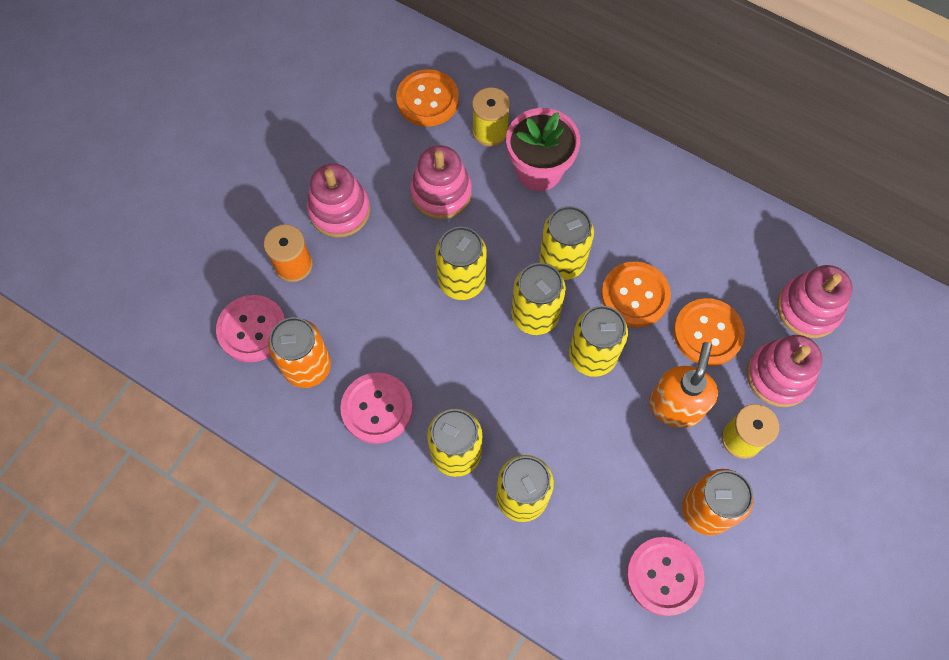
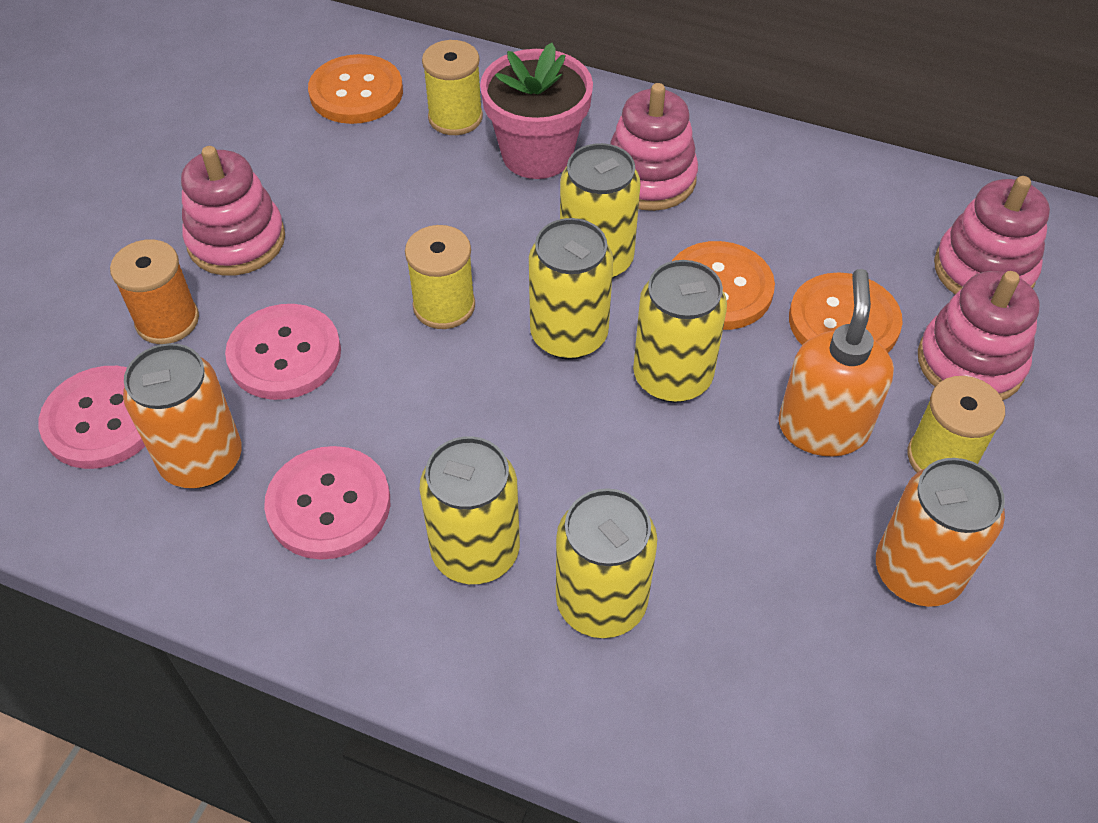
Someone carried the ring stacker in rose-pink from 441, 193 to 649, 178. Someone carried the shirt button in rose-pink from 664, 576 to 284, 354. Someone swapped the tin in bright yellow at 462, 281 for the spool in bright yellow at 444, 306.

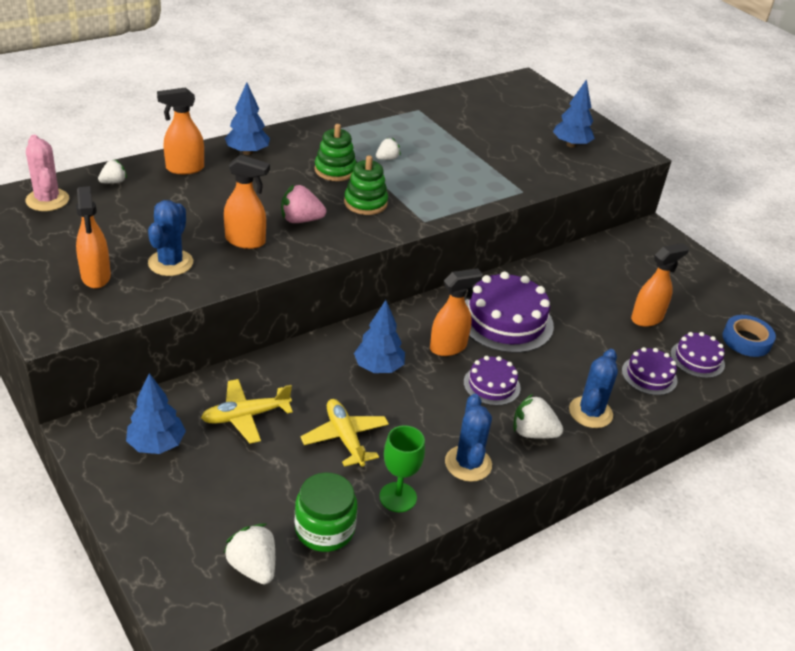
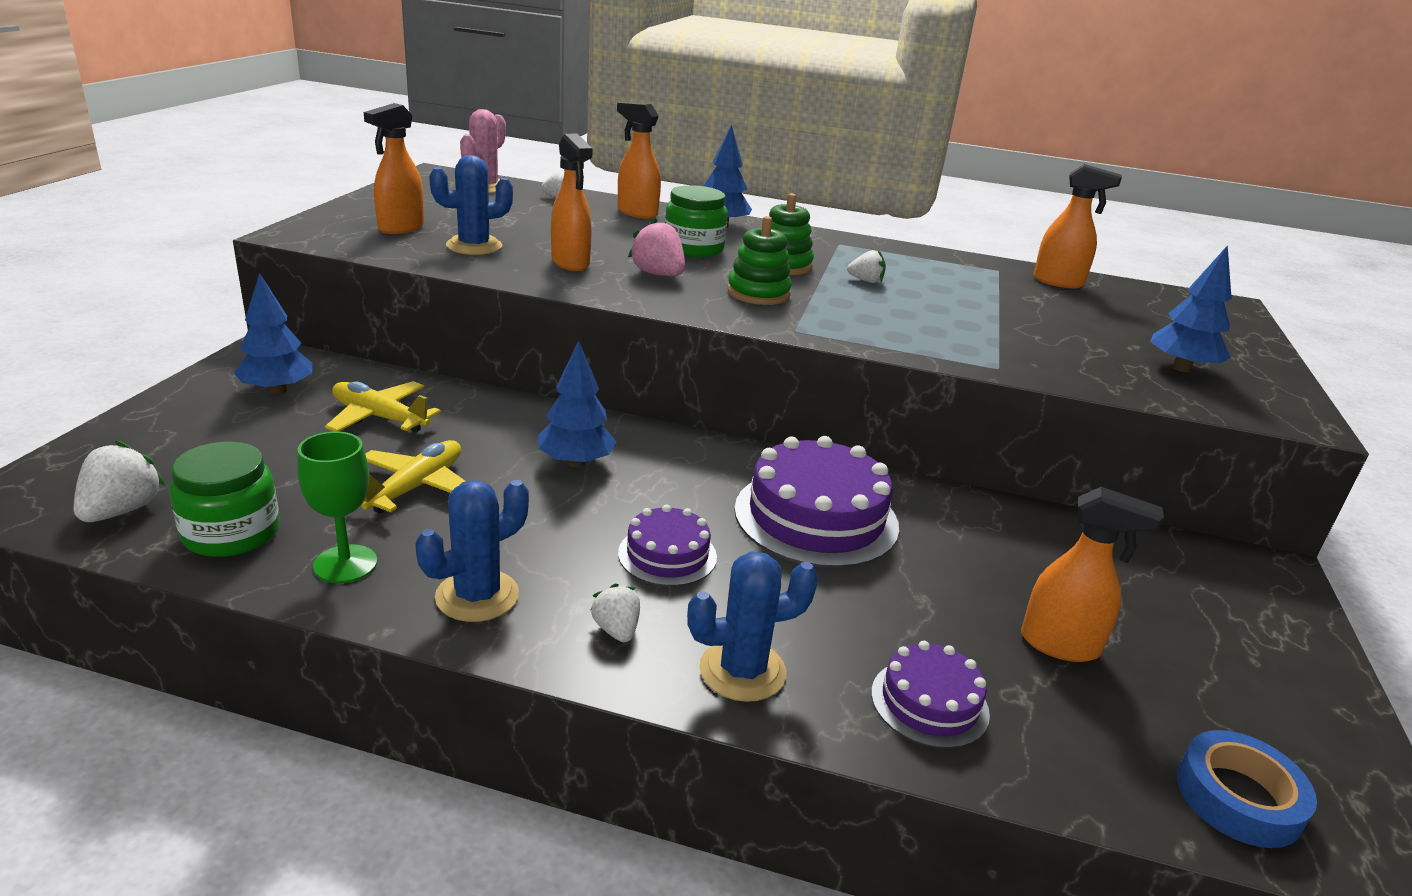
Someone took away the layer cake in royal purple at 697, 359. Someone put down the preserve jar in leaf-green at 693, 249. Someone carried the spray bottle in orange from 448, 347 to 1058, 282. Someone scaled the strawberry in white at 533, 433 by 0.63.

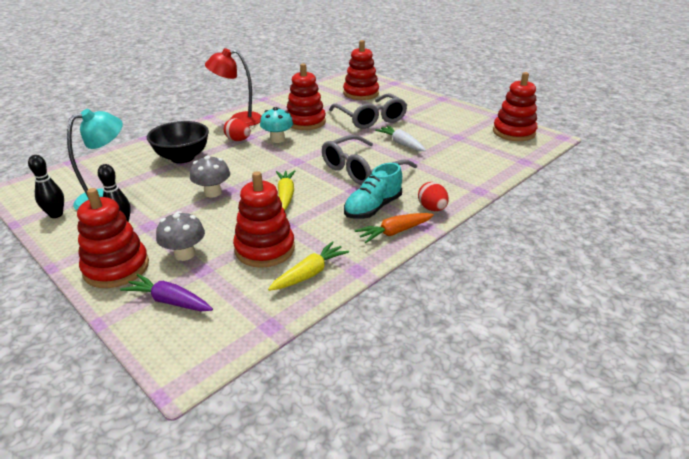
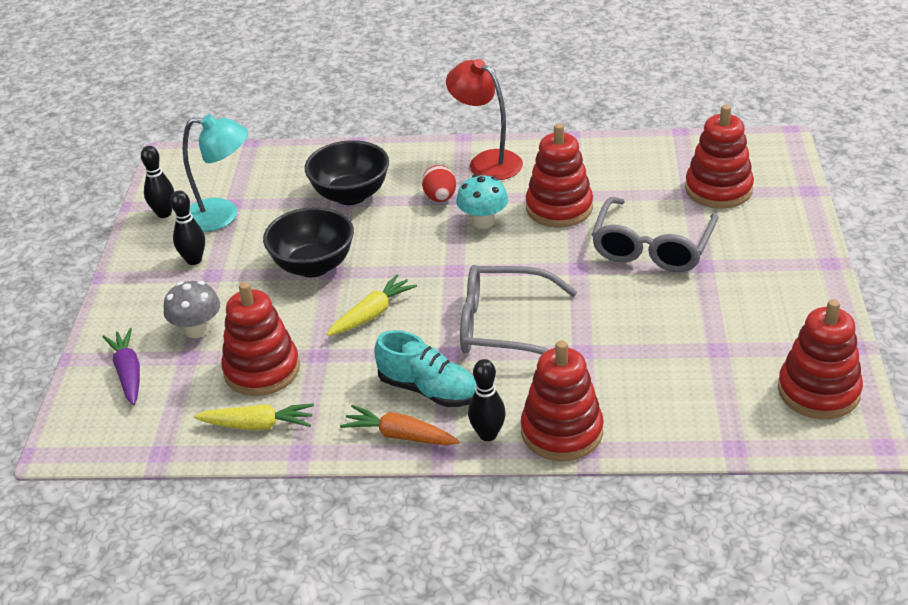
Someone took away the toy carrot in white at 401, 143. Someone carried the ring stacker in scarlet from 116, 268 to 562, 432. Someone swapped the toadstool in ash-grey at 213, 192 for the serving bowl in jet-black at 313, 266. Someone swapped the egg in scarlet at 432, 209 for the bowling pin in jet-black at 488, 434. Someone rotated the lace-up shoe in teal at 373, 208 by 150 degrees counterclockwise.

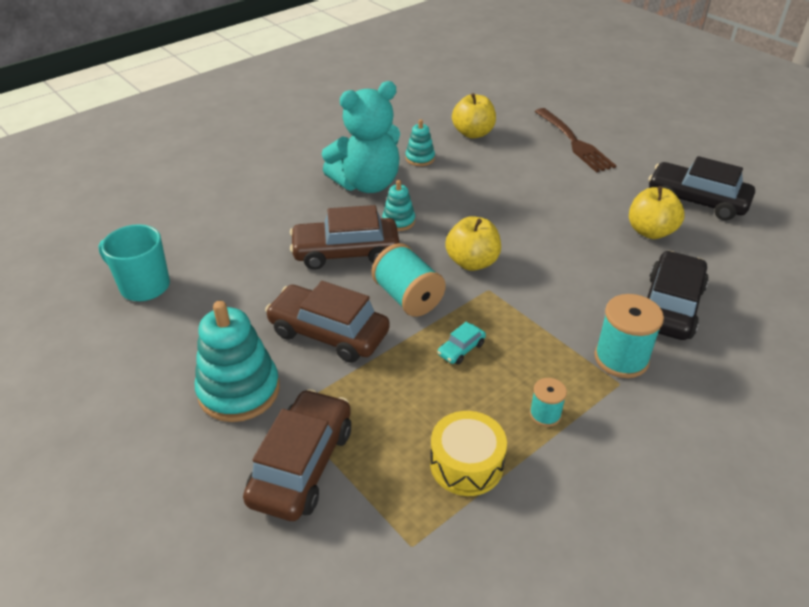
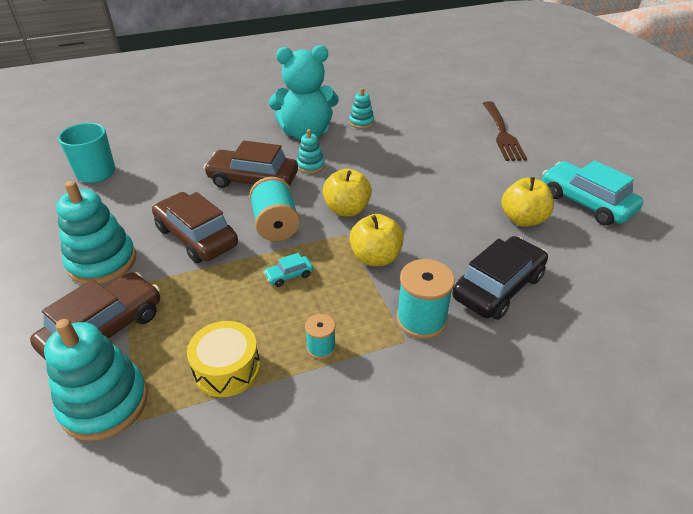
Someone put down the ring stacker in teal at 104, 403. Someone carried the apple fruit in bright yellow from 473, 133 to 375, 258. Someone repainted the automobile in jet-black at 696, 201, which became the automobile in teal at 586, 203.

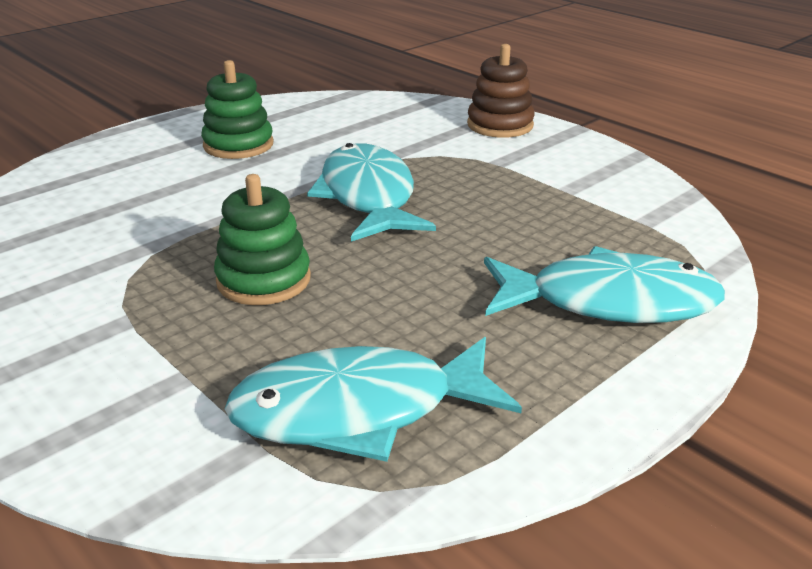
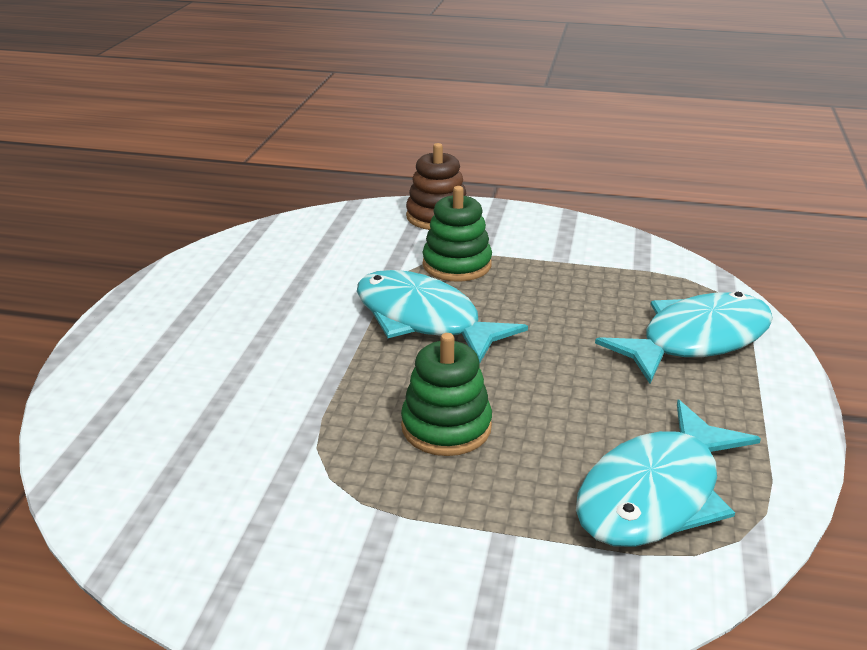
Someone carried the ring stacker in leaf-green from 238, 145 to 457, 265.

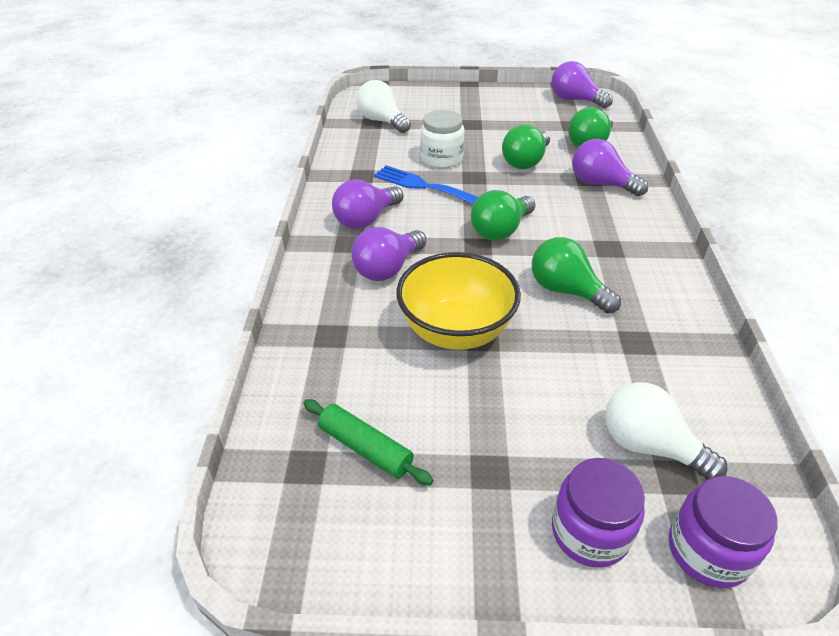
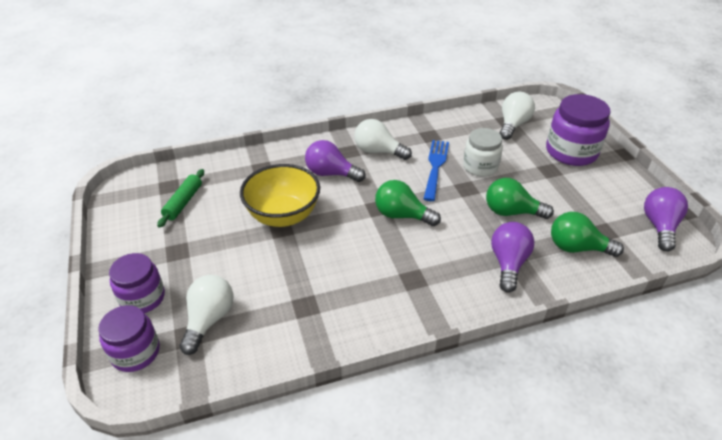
Someone took away the lightbulb in leaf-green at 566, 291. Someone put down the preserve jar in royal purple at 571, 152. Someone repainted the lightbulb in royal purple at 366, 219, which became the lightbulb in white at 378, 151.

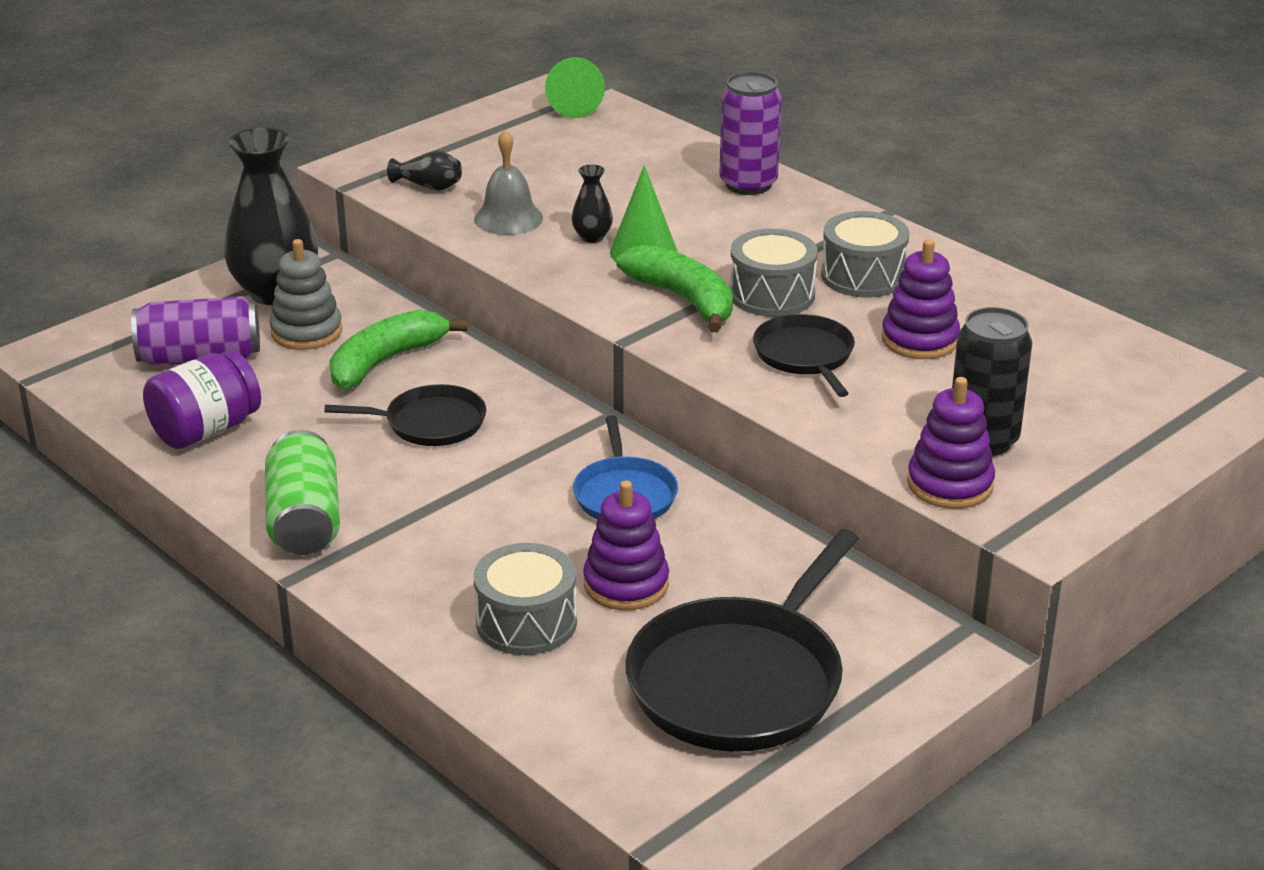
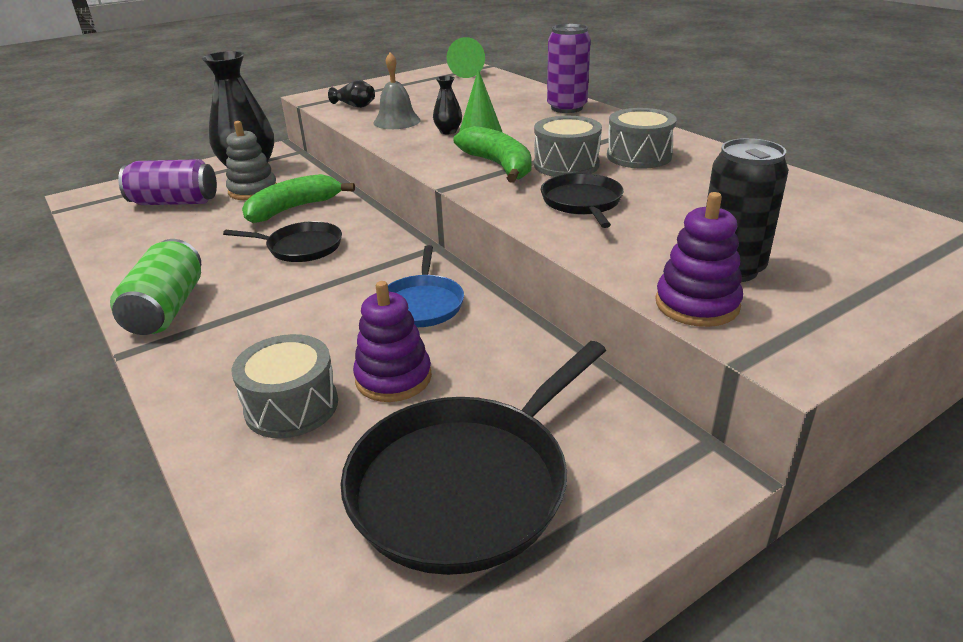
Someone took away the preserve jar in royal purple at 206, 430. Someone took away the ring stacker in royal purple at 920, 340.

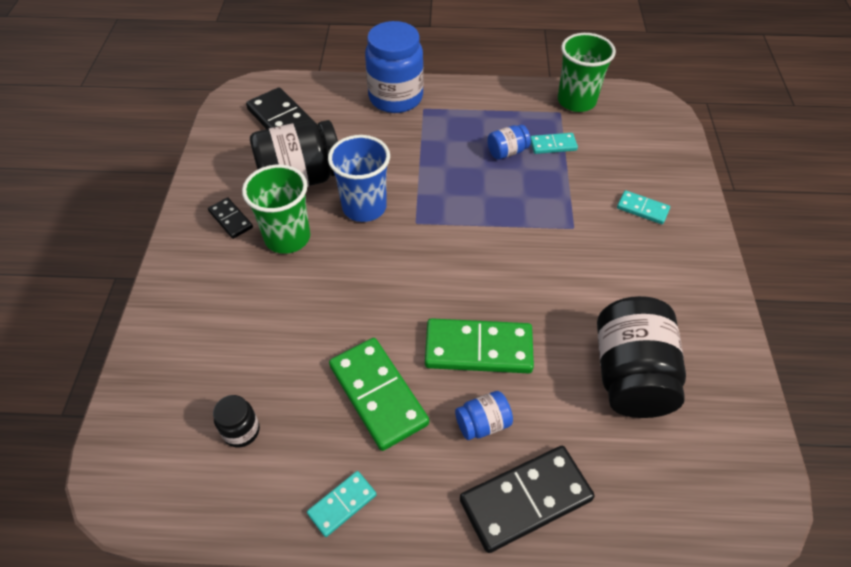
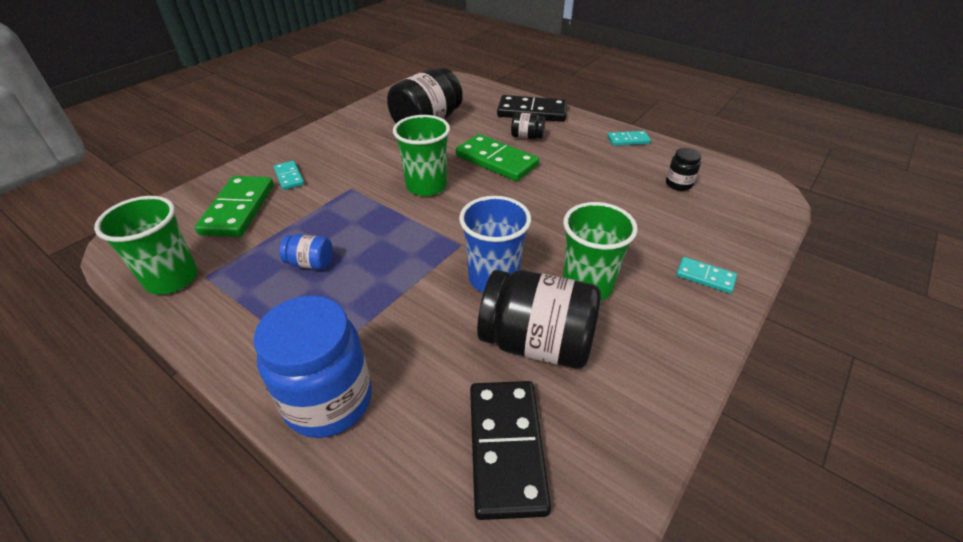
Someone took away the domino piece in jet-black at 230, 219. Someone put down the tumbler in leaf-green at 426, 186. Someone carried the domino piece in leaf-green from 378, 395 to 238, 209. Someone carried the domino piece in teal from 553, 145 to 705, 277. Someone repainted the preserve jar in cobalt at 483, 423, which became the preserve jar in jet-black at 527, 136.

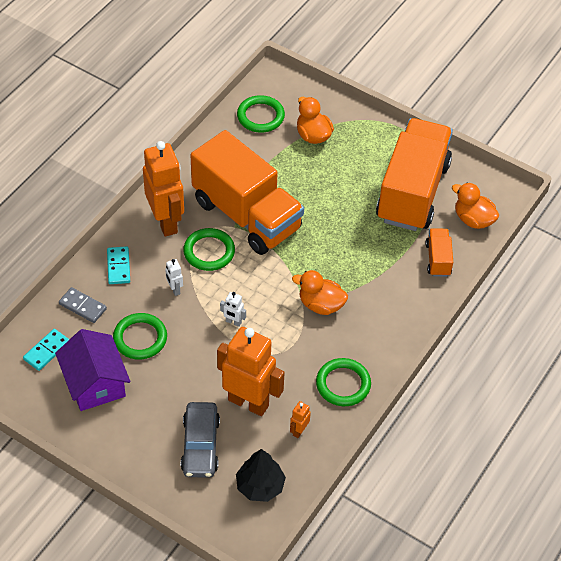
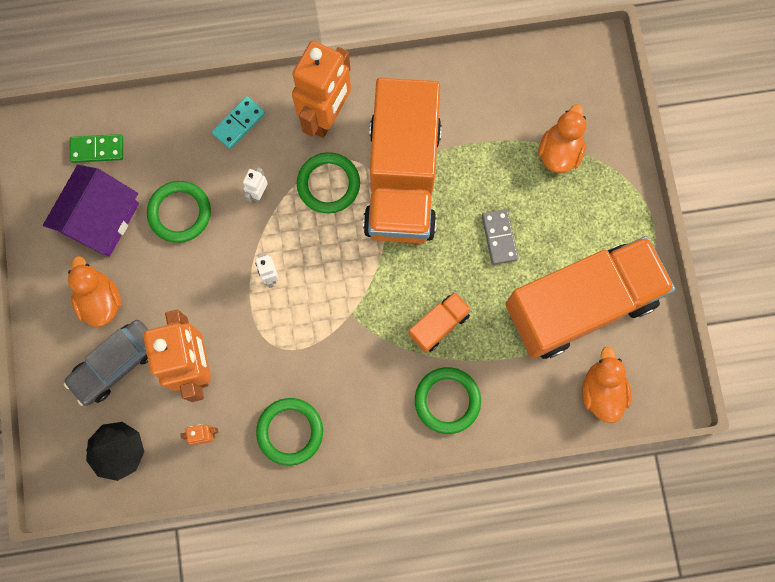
Someone carried the domino piece in ash-grey from 82, 306 to 499, 237. Someone carried the torus in leaf-green from 260, 116 to 447, 400. Someone carried the toy duck in orange from 320, 305 to 100, 300. Someone carried the lorry in orange from 438, 259 to 439, 324. Someone repainted the domino piece in teal at 46, 351, which became the domino piece in leaf-green at 97, 149.

